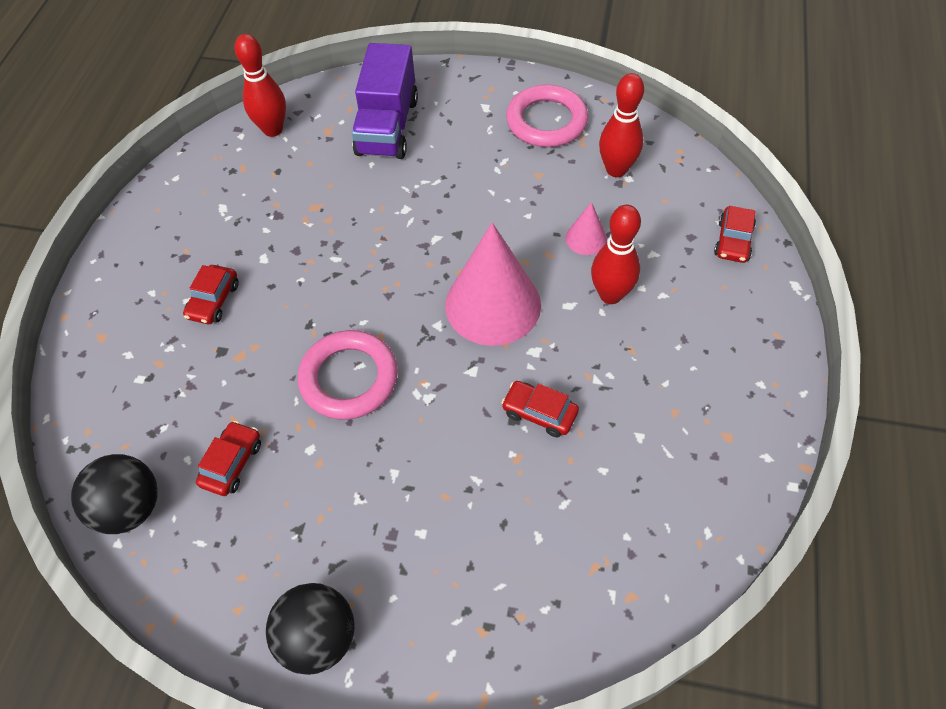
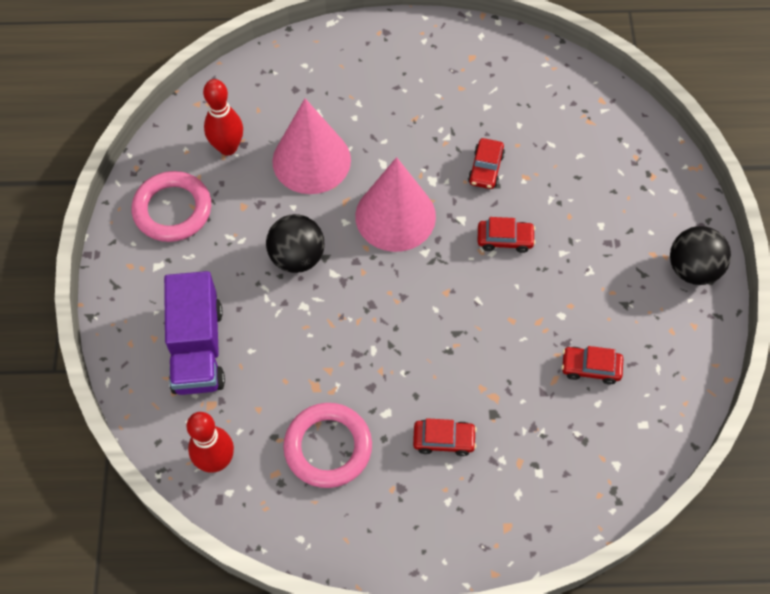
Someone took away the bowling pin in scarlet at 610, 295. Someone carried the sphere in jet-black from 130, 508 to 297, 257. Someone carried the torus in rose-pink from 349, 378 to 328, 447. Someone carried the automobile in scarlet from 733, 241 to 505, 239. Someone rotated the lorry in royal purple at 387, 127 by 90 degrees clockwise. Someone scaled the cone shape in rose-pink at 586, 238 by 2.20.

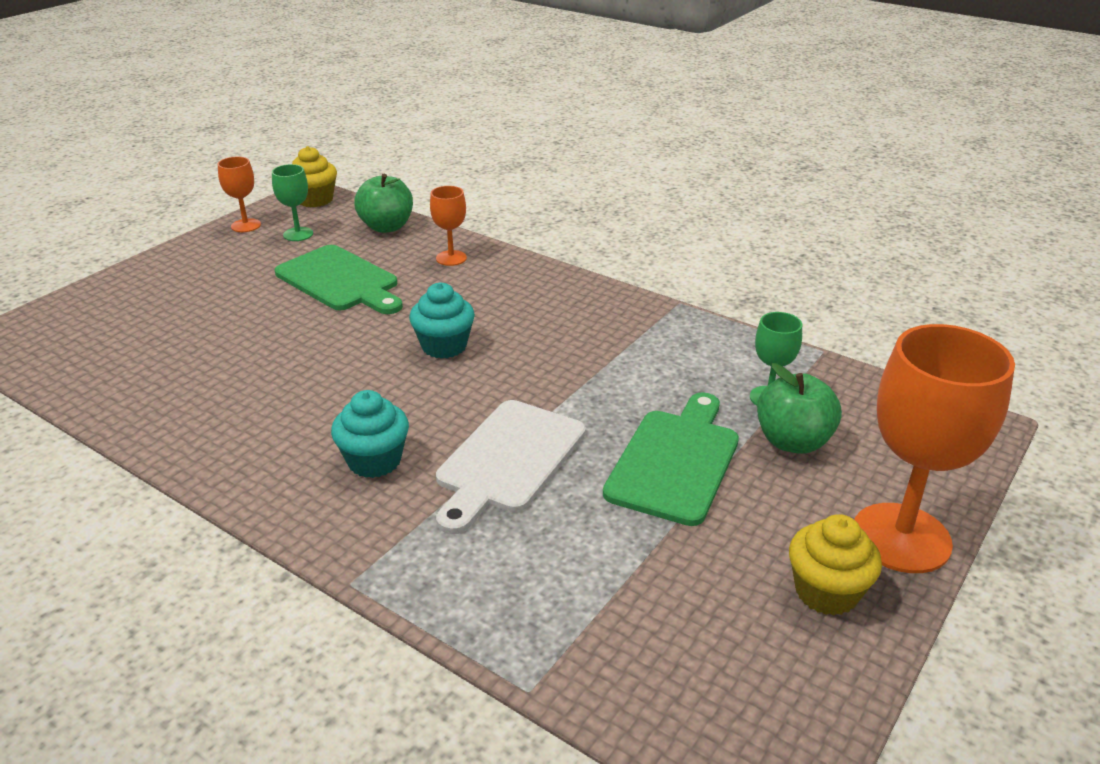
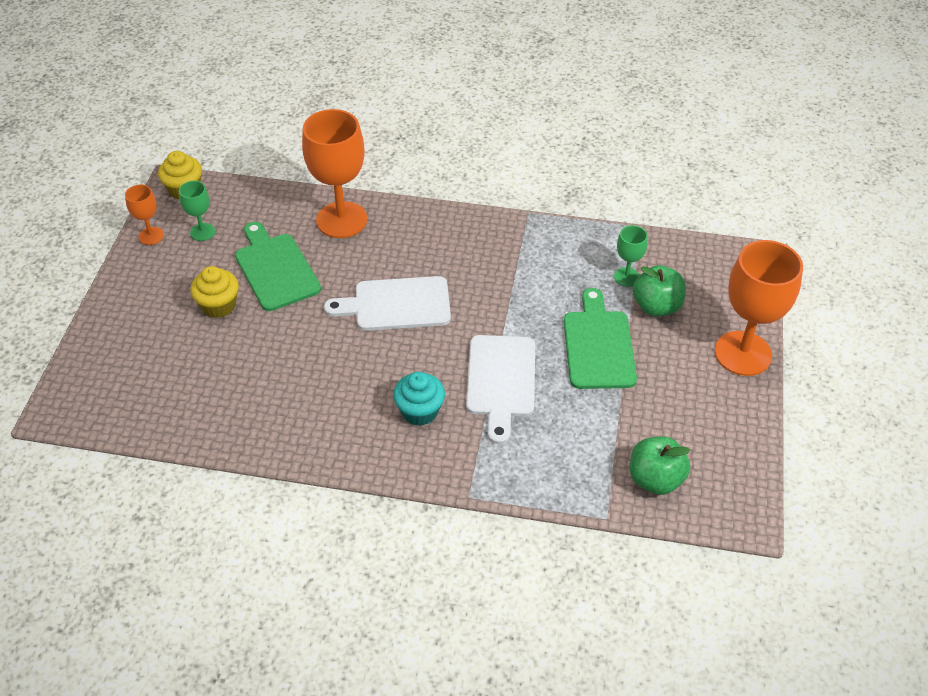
Someone carried the apple fruit in leaf-green from 386, 227 to 655, 479. Someone carried the fairy cake in bright yellow from 826, 592 to 219, 305. Someone swapped the fairy cake in teal at 444, 346 for the bread board in white at 396, 304. Someone rotated the bread board in leaf-green at 340, 281 by 135 degrees counterclockwise. Someone scaled the chalice in orange at 451, 258 by 2.08.

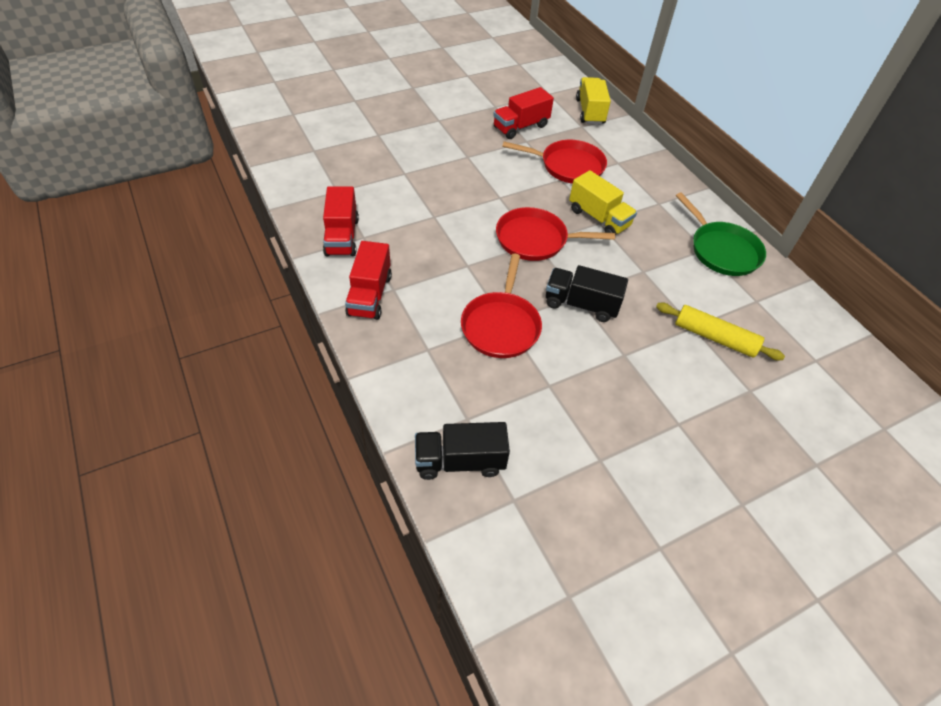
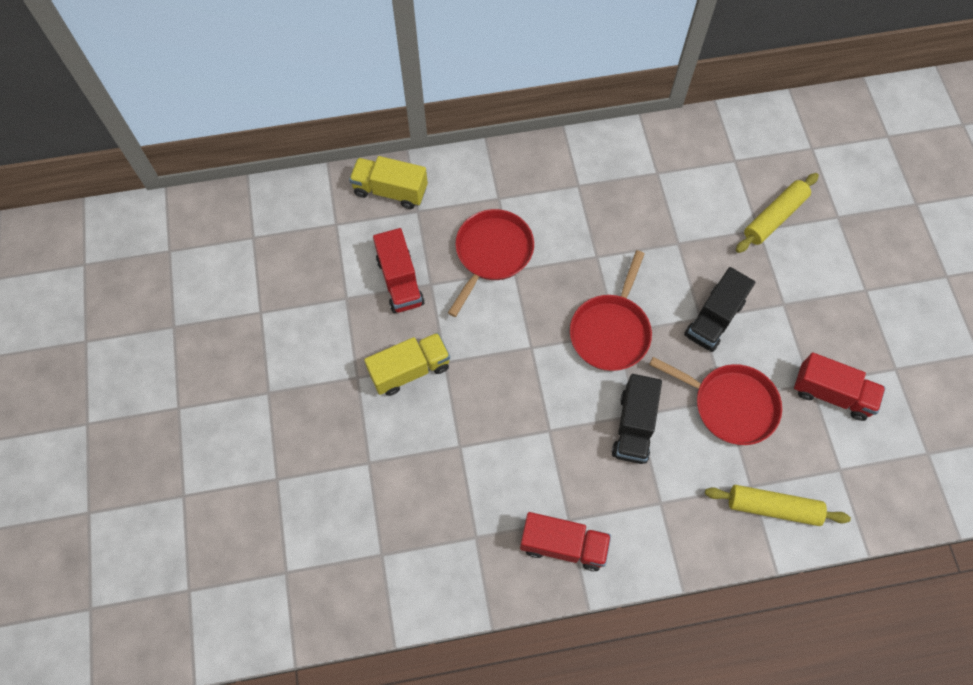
Someone took away the pan in leaf-green at 722, 250. Someone put down the rolling pin in bright yellow at 773, 508. Someone carried the lorry in scarlet from 370, 295 to 831, 394. Someone carried the lorry in jet-black from 460, 461 to 634, 426. Someone carried the lorry in bright yellow from 598, 218 to 410, 370.

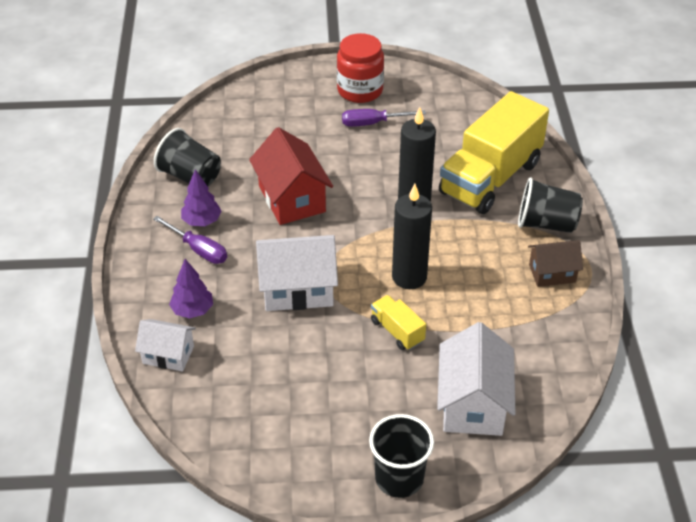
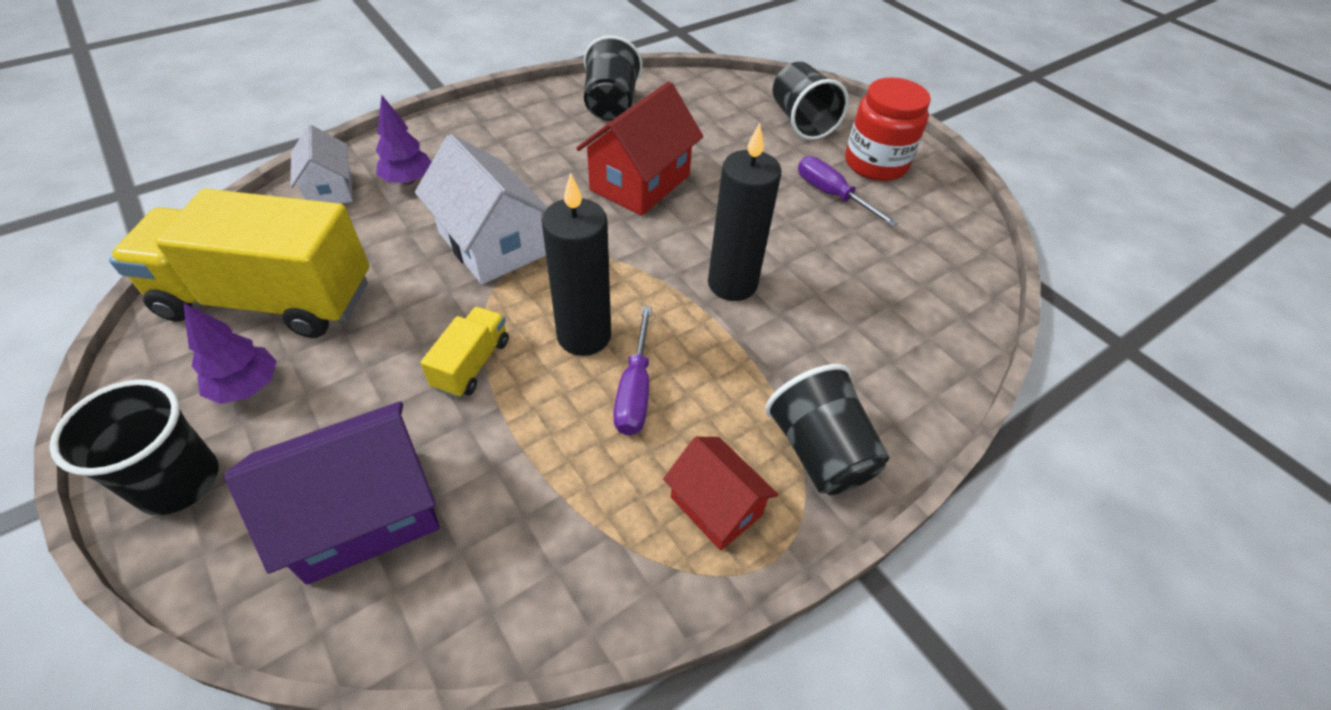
Someone put down the tumbler in jet-black at 801, 121. Someone carried the flat screwdriver in royal purple from 198, 250 to 635, 390. Someone carried the tree in royal purple from 202, 221 to 247, 387. Someone carried the lorry in bright yellow from 490, 178 to 268, 299. Someone repainted the cottage in white at 473, 404, which became the cottage in royal purple at 364, 514. Someone repainted the cottage in russet at 552, 273, which became the cottage in scarlet at 716, 506.

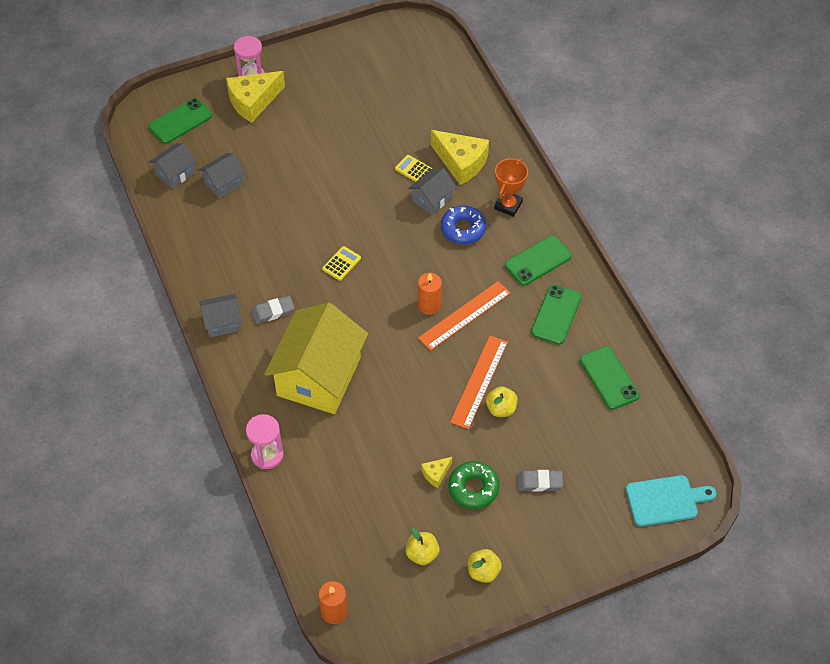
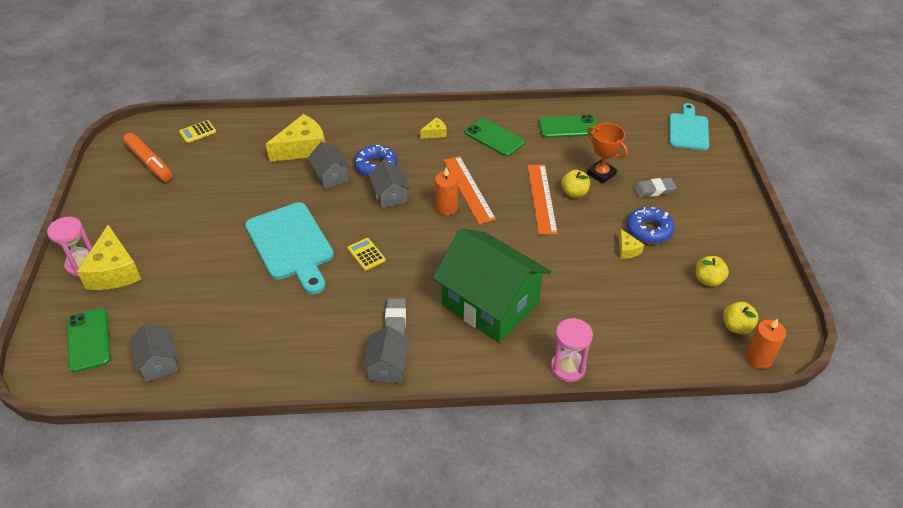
Someone put down the marker pen in orange at 149, 162. Someone put down the bread board in teal at 291, 245. Someone carried the cottage in ash-grey from 224, 183 to 390, 195. Someone carried the calculator in bright yellow from 414, 170 to 198, 132. Someone carried the apple fruit in bright yellow from 483, 571 to 736, 327. Someone carried the award cup in orange from 508, 205 to 601, 174. Someone swapped the mobile phone in leaf-green at 538, 261 for the cheese in bright yellow at 435, 133. Someone repainted the cottage in bright yellow at 319, 376, which became the cottage in leaf-green at 490, 304. Someone repainted the glazed donut in leaf-green at 473, 488, which became the glazed donut in cobalt at 649, 230. Someone rotated the measuring stick in orange at 479, 381 by 45 degrees clockwise. Someone rotated the pencil eraser in ash-grey at 539, 482 by 60 degrees clockwise.

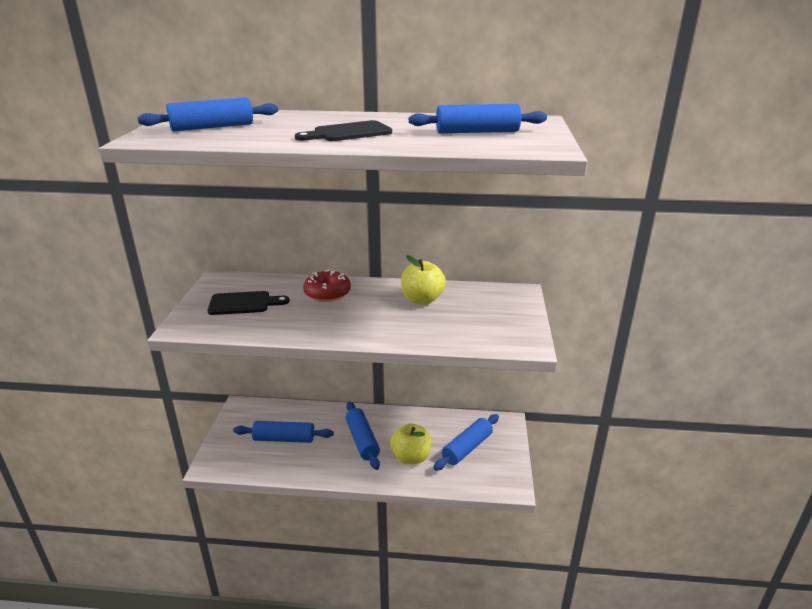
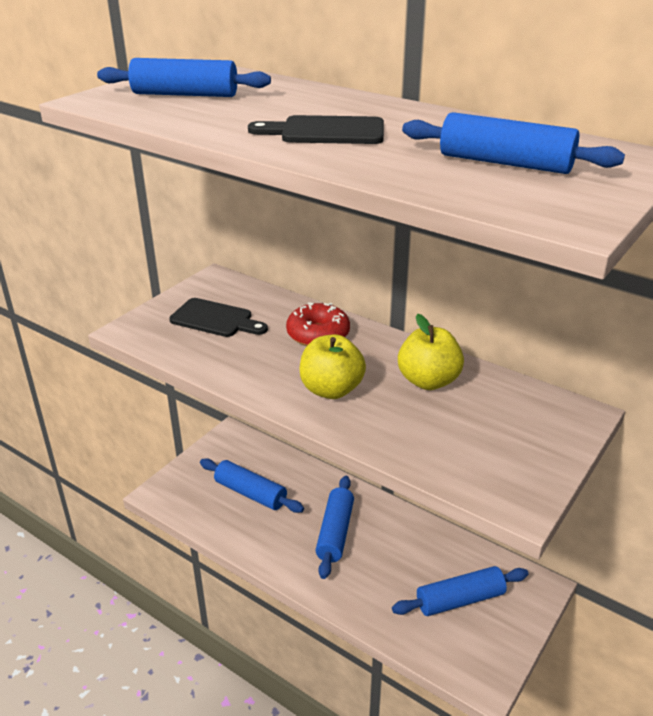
Someone carried the apple fruit in bright yellow from 411, 457 to 331, 390.

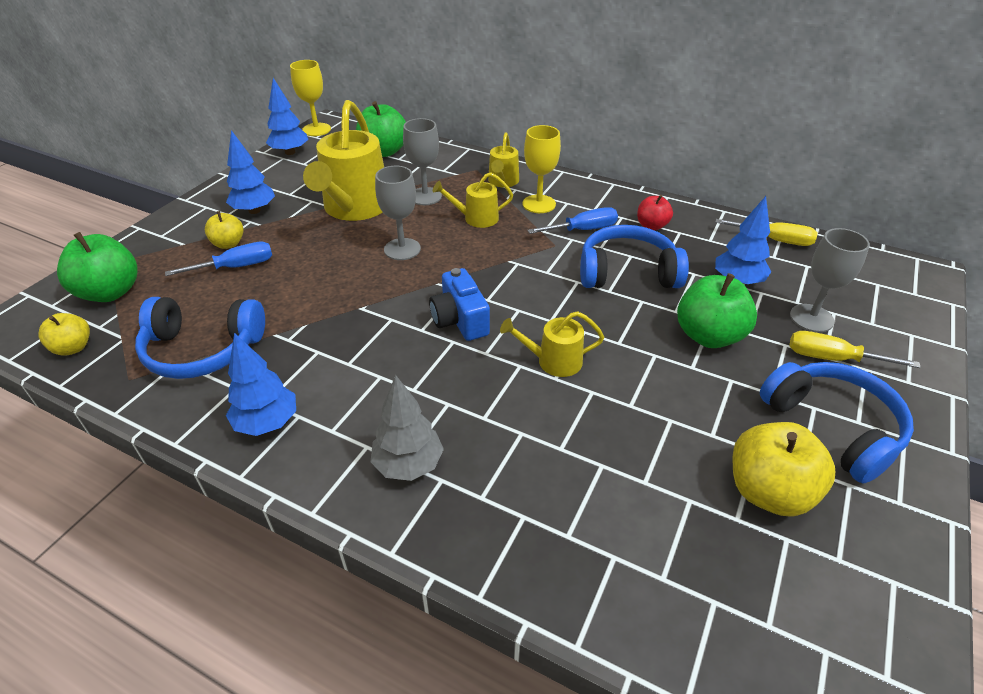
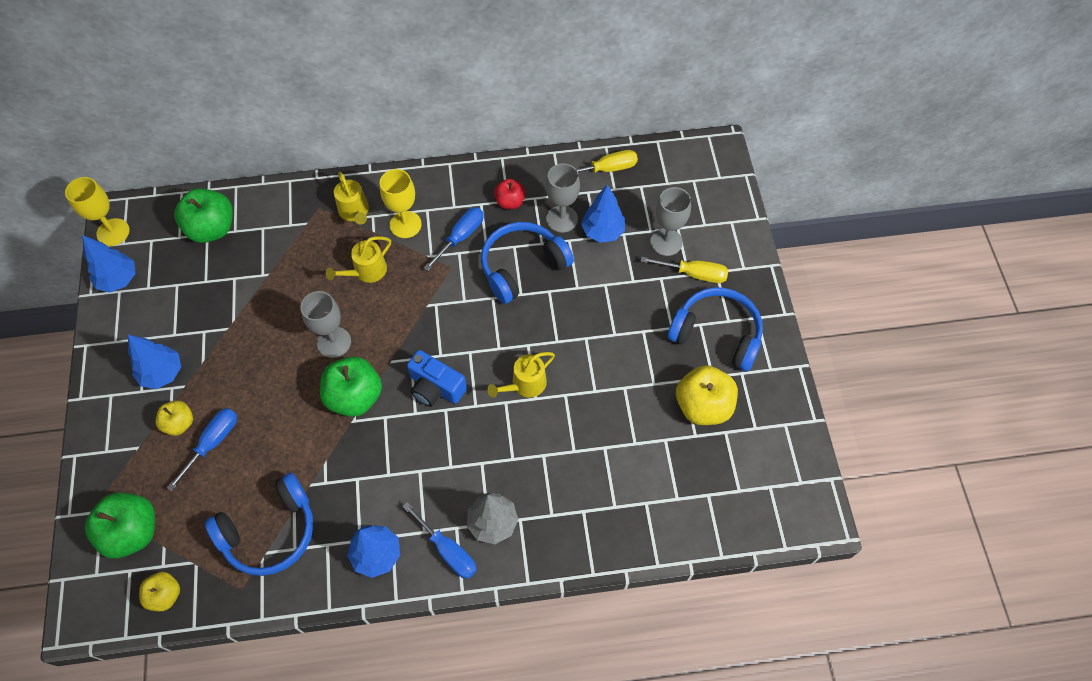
Someone took away the watering pot in bright yellow at 354, 208. Someone put down the flat screwdriver in cobalt at 447, 550. Someone carried the chalice in ash-grey from 425, 196 to 562, 219. Someone carried the apple fruit in leaf-green from 708, 336 to 355, 397. Someone rotated the flat screwdriver in bright yellow at 832, 358 by 150 degrees counterclockwise.

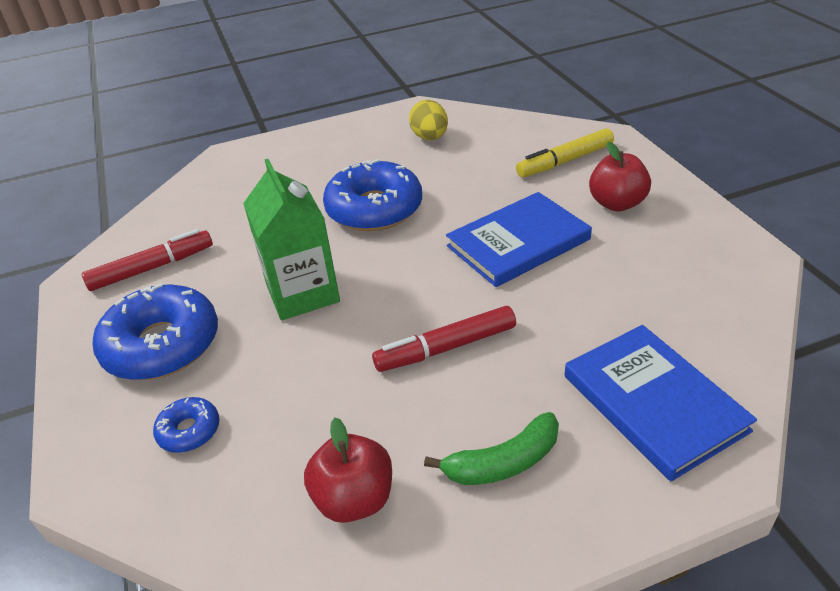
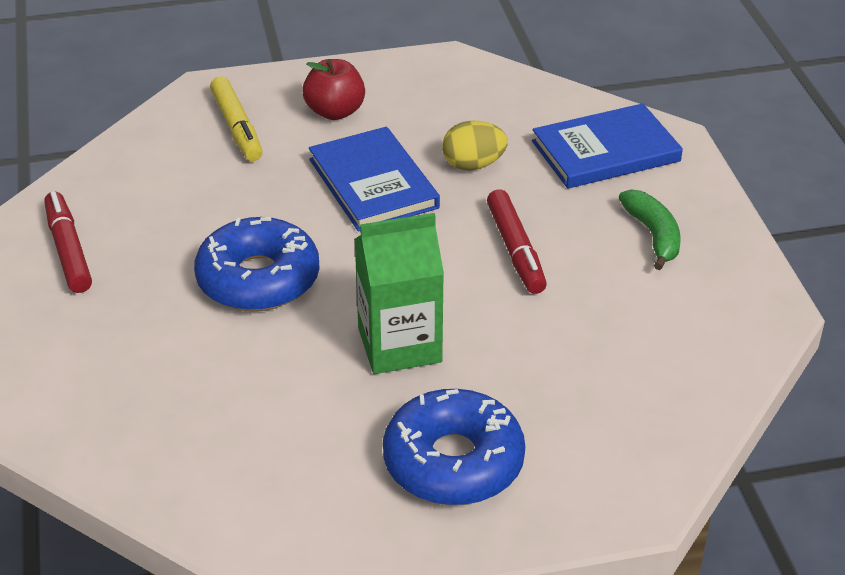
Someone took away the glazed donut in cobalt at 189, 431. Someone took away the apple fruit in scarlet at 354, 499. Someone carried the marker pen in scarlet from 152, 268 to 68, 250. Someone carried the egg in bright yellow from 430, 137 to 473, 165.

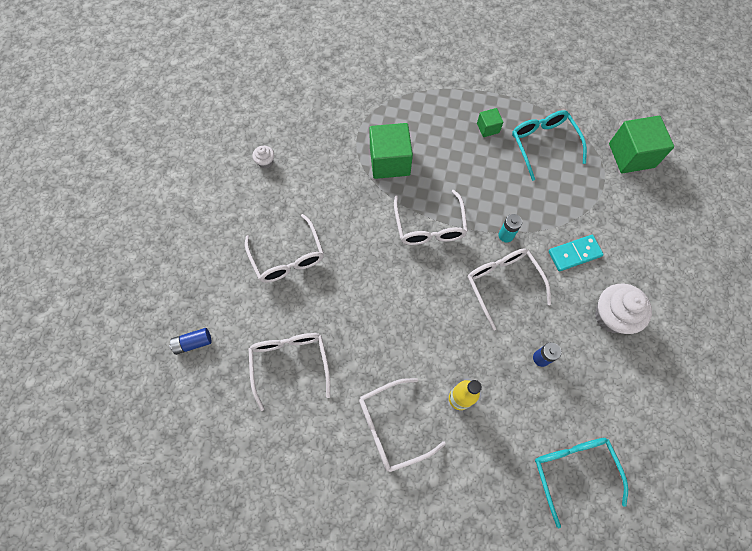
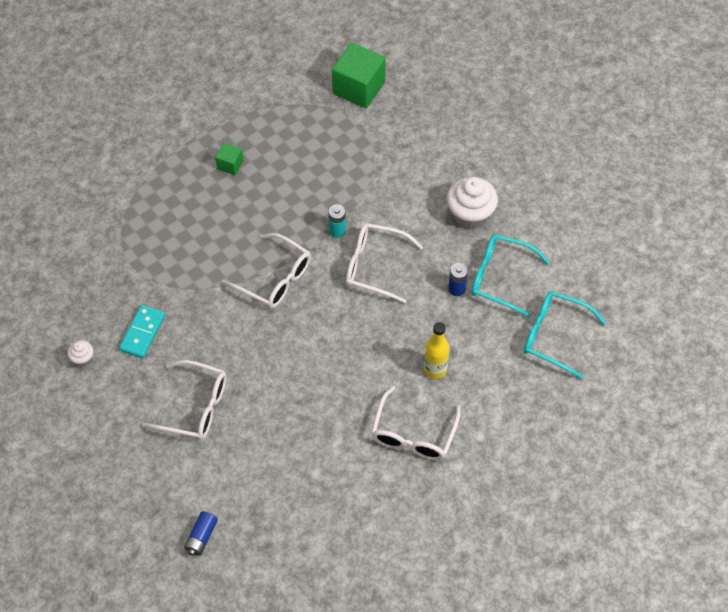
Someone took away the glasses in white at 290, 363. Someone took away the solid cube in leaf-green at 389, 161. Someone carried the glasses in teal from 543, 144 to 500, 278. Someone carried the domino piece in teal from 574, 254 to 142, 333.

